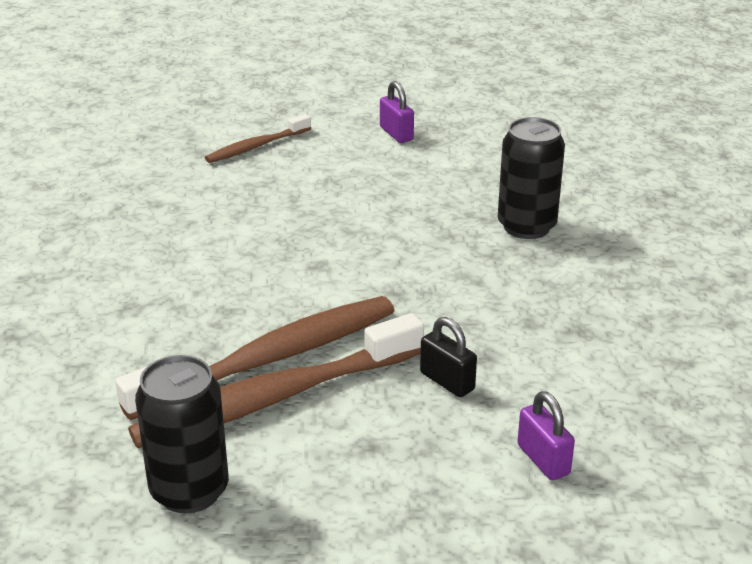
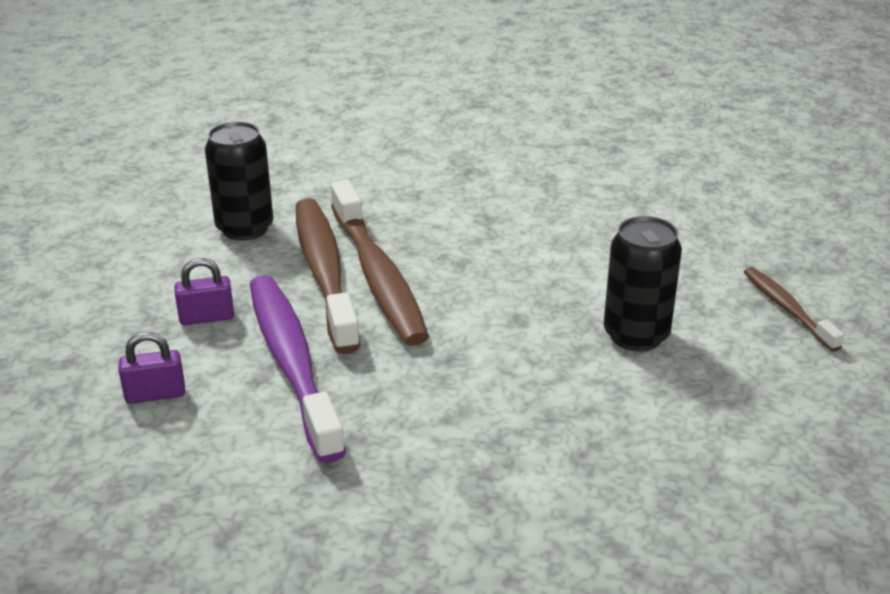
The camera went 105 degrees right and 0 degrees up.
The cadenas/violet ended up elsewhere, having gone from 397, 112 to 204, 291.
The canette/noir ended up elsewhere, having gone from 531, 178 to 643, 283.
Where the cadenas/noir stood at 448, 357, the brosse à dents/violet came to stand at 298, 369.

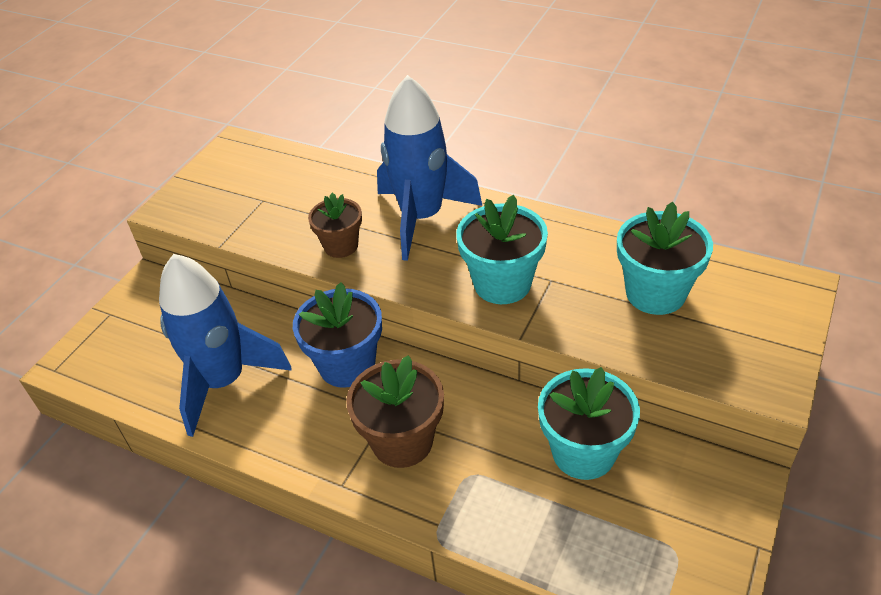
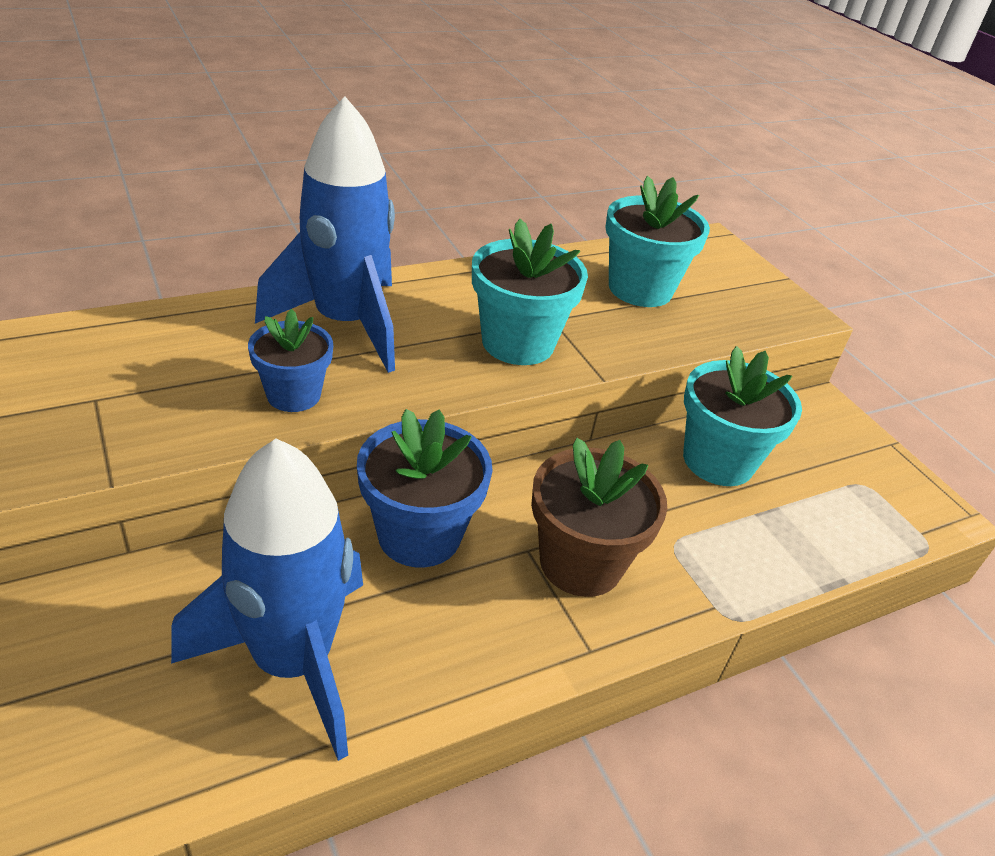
The camera went 60 degrees left and 5 degrees down.
What was the pot de fleurs/marron at 335, 225 turned into the pot de fleurs/bleu at 290, 360.

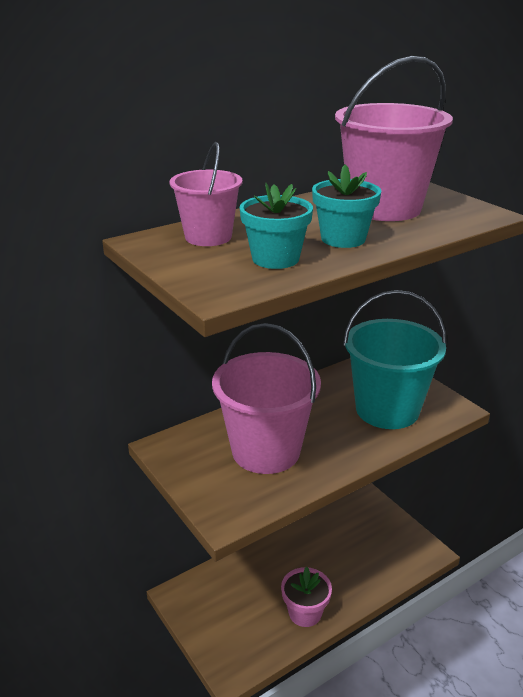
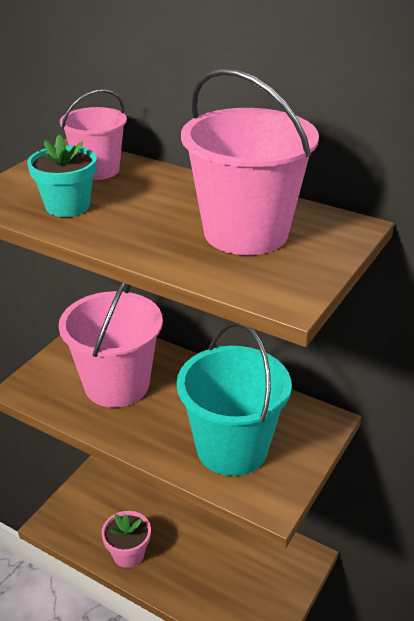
The camera went 65 degrees right and 5 degrees up.
The second view lost the pot de fleurs/turquoise at 346, 206.

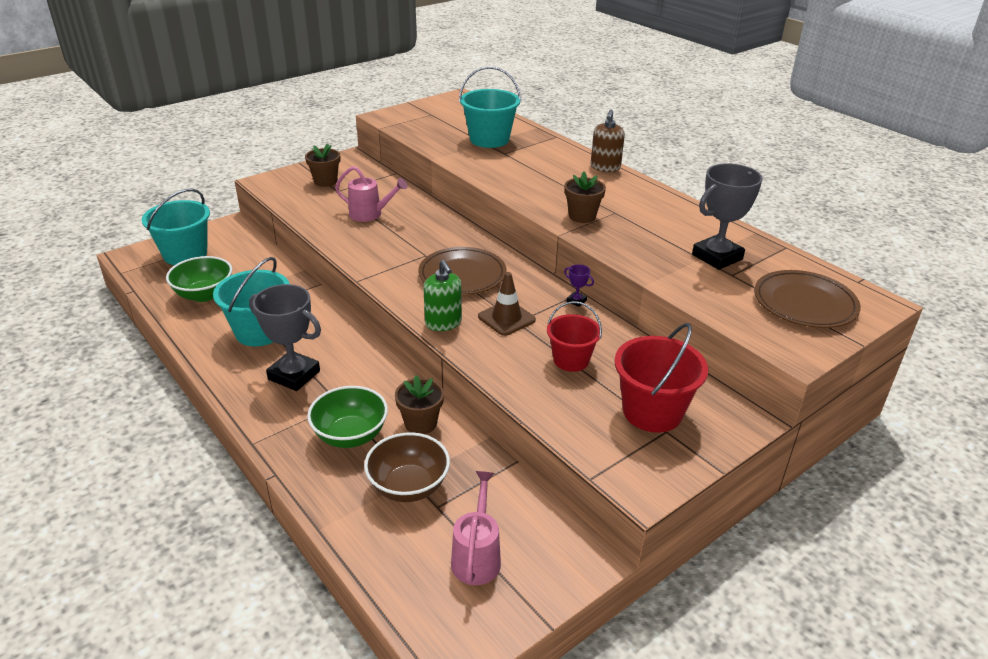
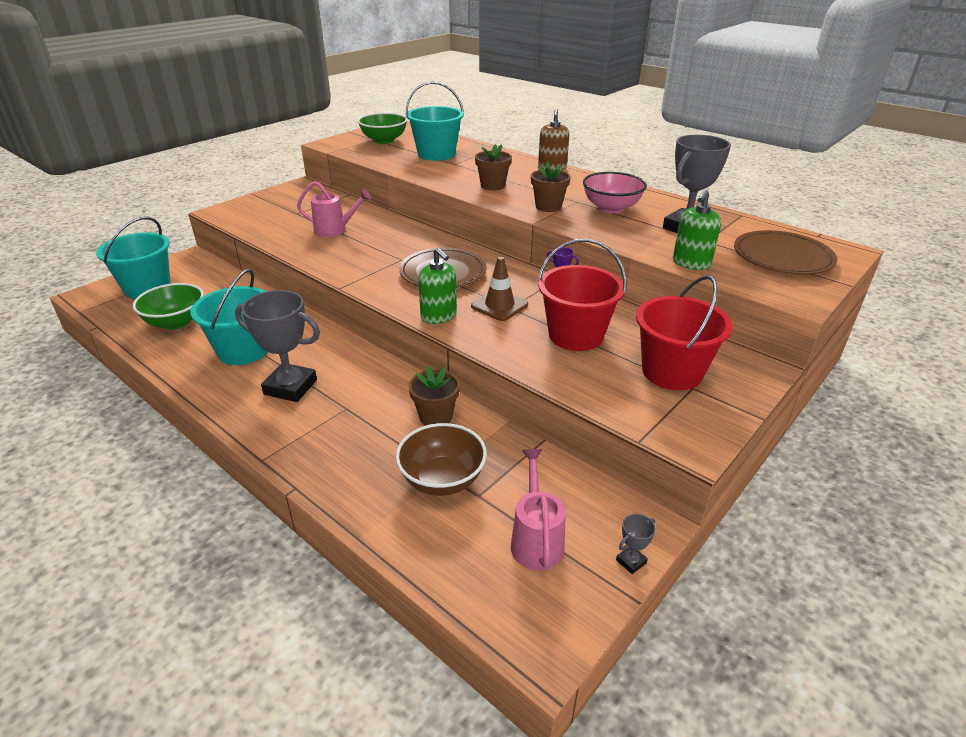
The camera went 10 degrees left and 0 degrees up.
The pot de fleurs/marron ended up elsewhere, having gone from 322, 165 to 493, 167.
The size of the seau/rouge at 574, 336 changed by a factor of 1.53.
The bol/vert ended up elsewhere, having gone from 347, 417 to 382, 128.
The second view gained the bol/rose at 615, 192.
The second view gained the distributeur de savon/vert at 697, 230.
The second view gained the trophée/gris at 636, 544.

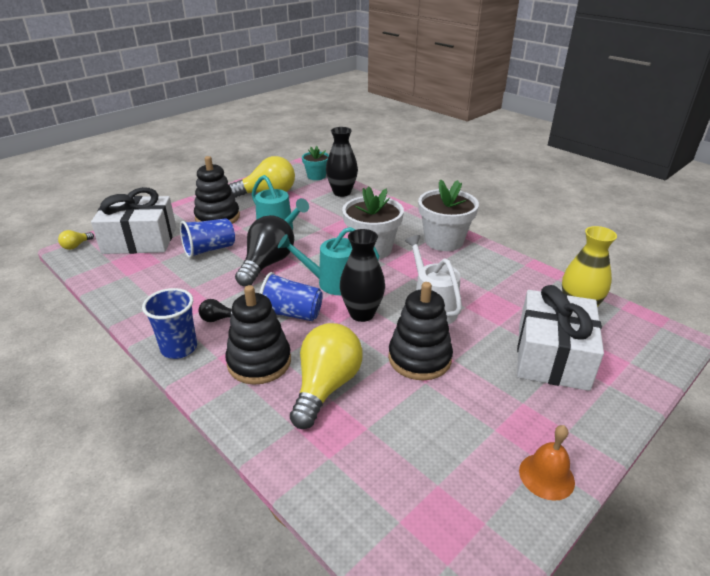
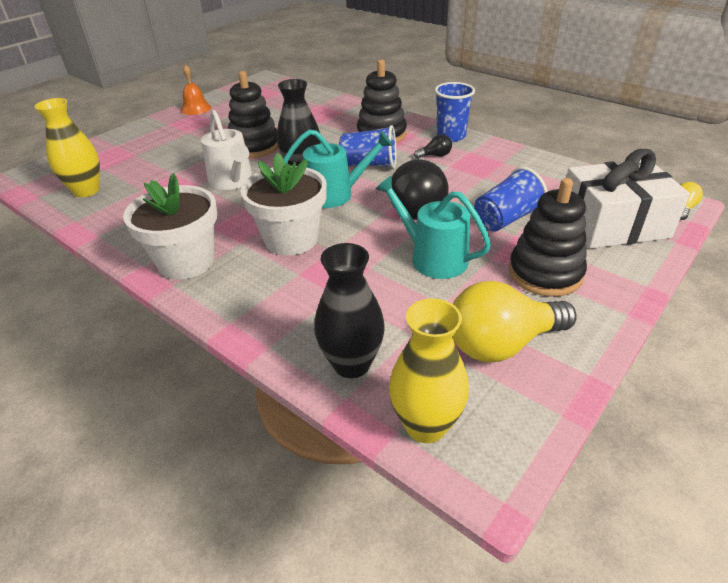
The camera went 175 degrees right and 5 degrees up.
Where the pot de fleurs/turquoise stood at 315, 163, the vase/jaune came to stand at 429, 370.
The second view lost the cadeau/blanc at 560, 338.
The second view lost the ampoule/jaune at 326, 376.

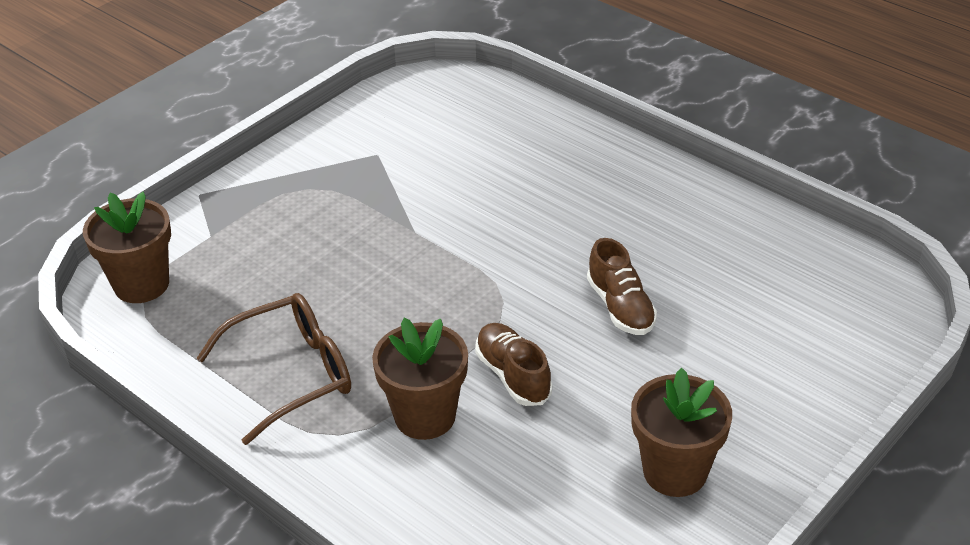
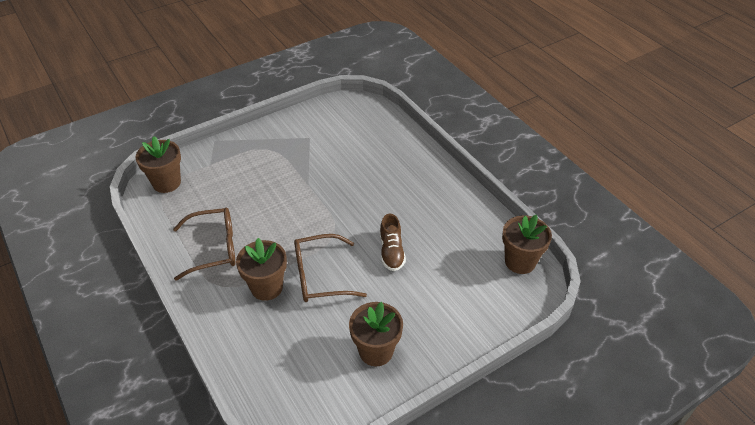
The camera went 15 degrees right and 5 degrees up.
Where the chaussure/marron stood at 513, 364, the lunettes/marron came to stand at 330, 268.
The second view gained the pot de fleurs/marron at 527, 244.

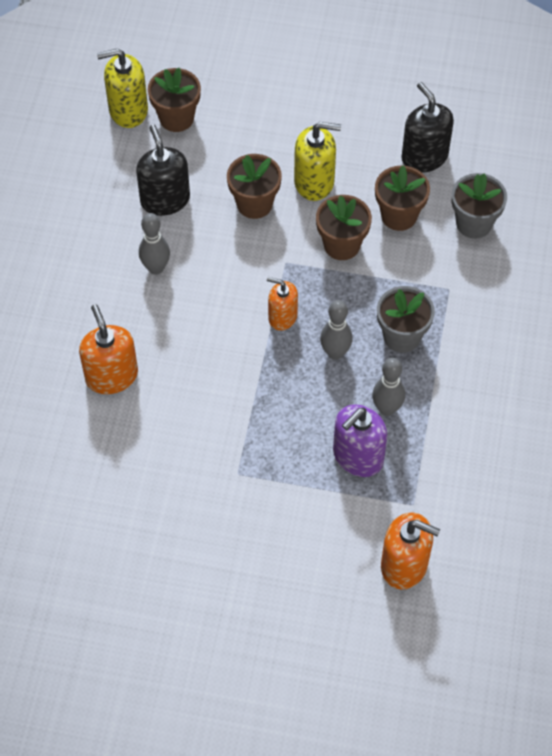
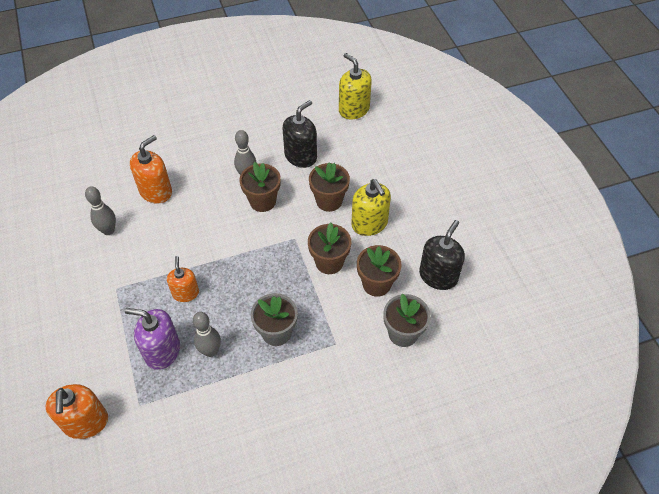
The camera went 60 degrees right and 5 degrees down.
The pot de fleurs/marron ended up elsewhere, having gone from 174, 100 to 260, 187.
The distributeur de savon/orange ended up elsewhere, having gone from 282, 304 to 183, 279.
The quille/gris ended up elsewhere, having gone from 336, 330 to 100, 210.

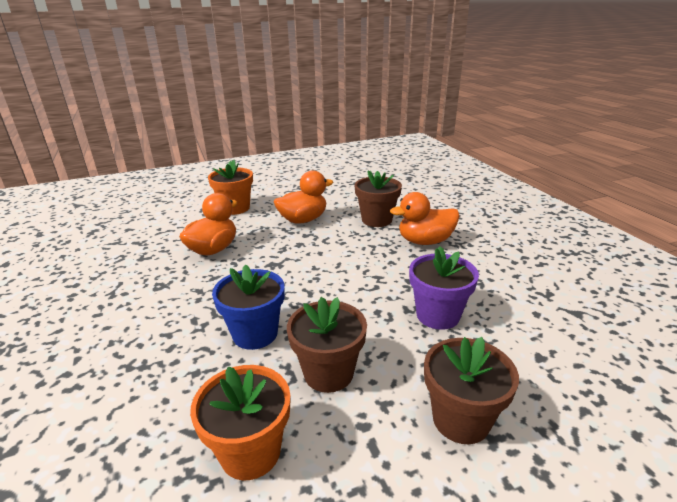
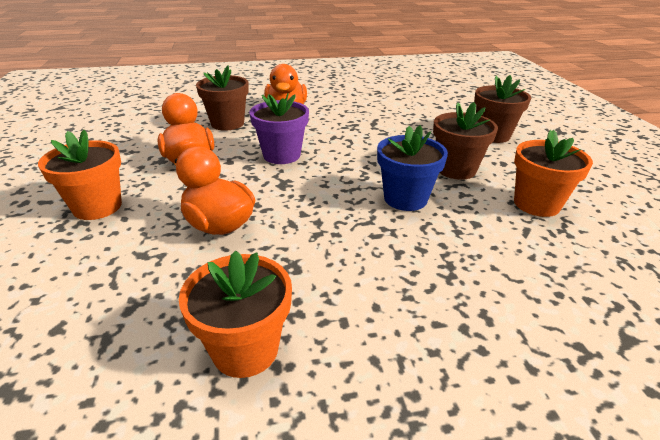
The camera went 80 degrees left and 5 degrees up.
The pot de fleurs/violet ended up elsewhere, having gone from 444, 288 to 279, 128.
The second view gained the pot de fleurs/orange at 235, 314.

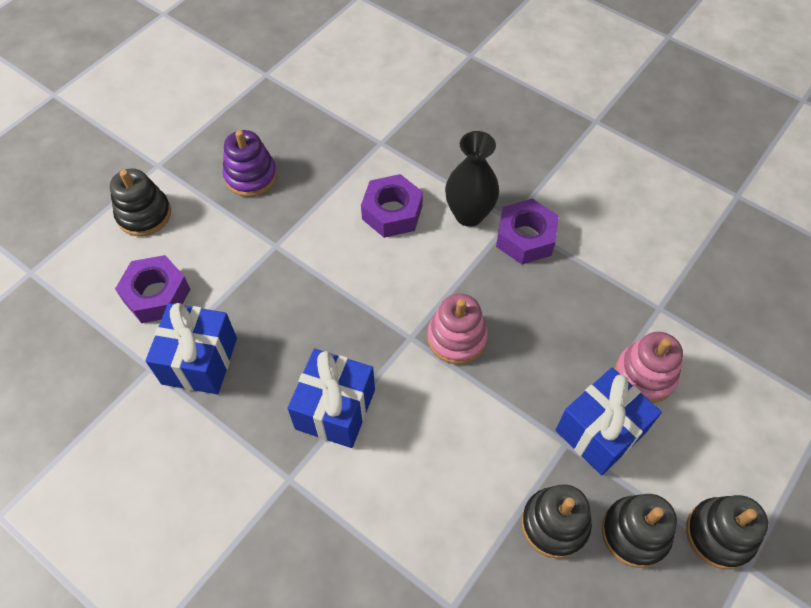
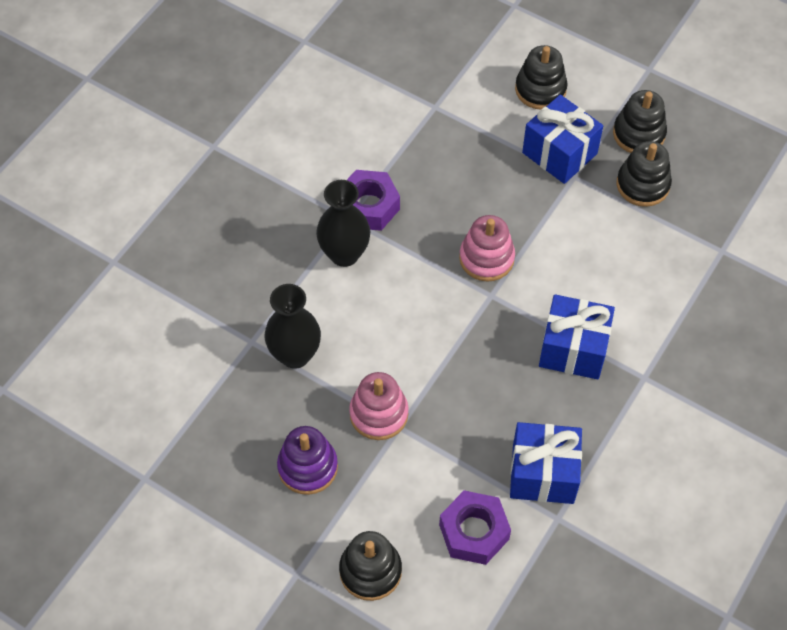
The camera went 95 degrees left and 0 degrees up.
The second view lost the écrou/violet at 392, 206.
The jouet à empiler/rose ended up elsewhere, having gone from 649, 367 to 379, 406.
The jouet à empiler/noir ended up elsewhere, having gone from 727, 532 to 541, 77.
The second view gained the vase/noir at 292, 326.

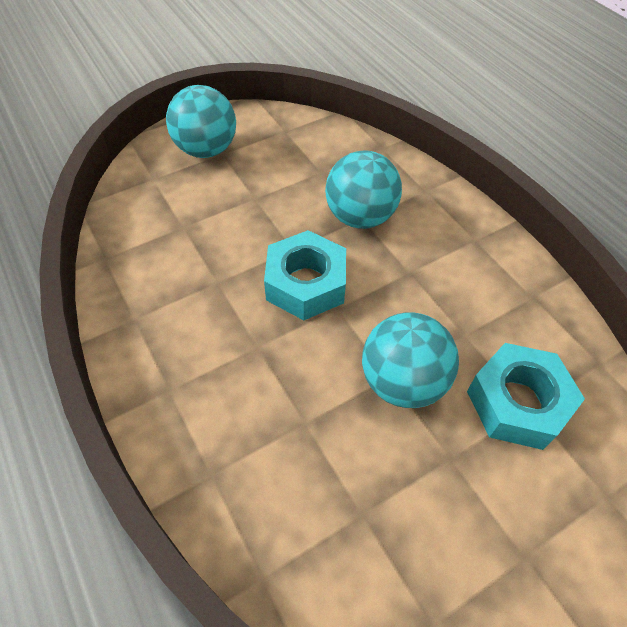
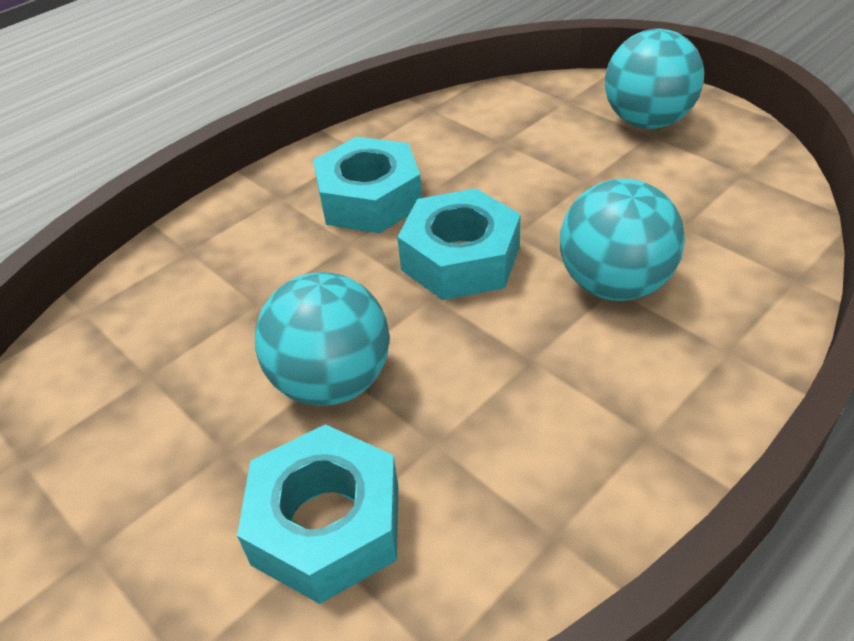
The camera went 80 degrees right and 10 degrees down.
The second view gained the écrou/turquoise at 367, 185.

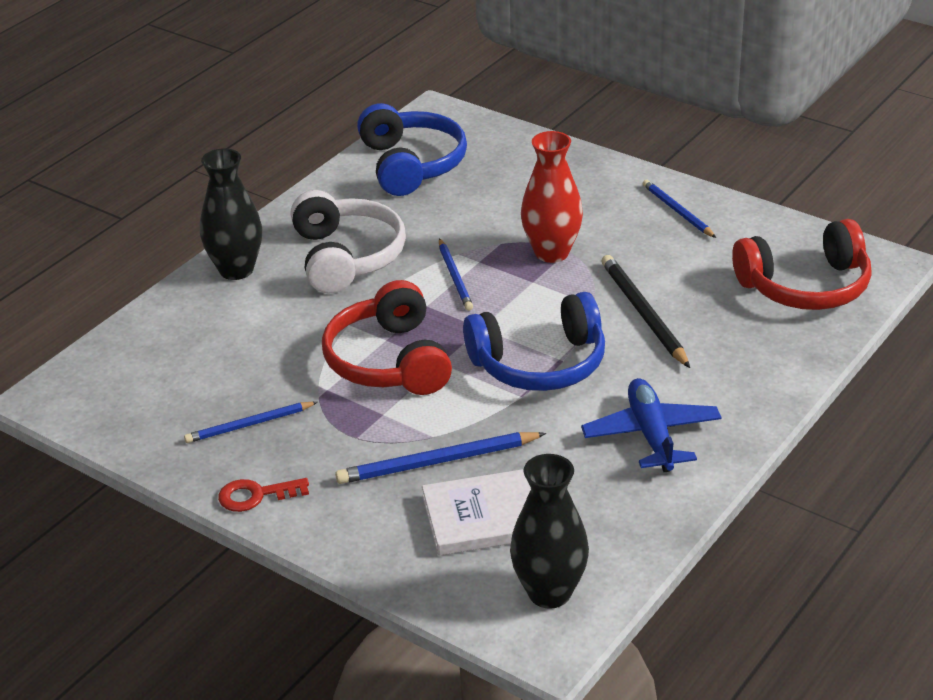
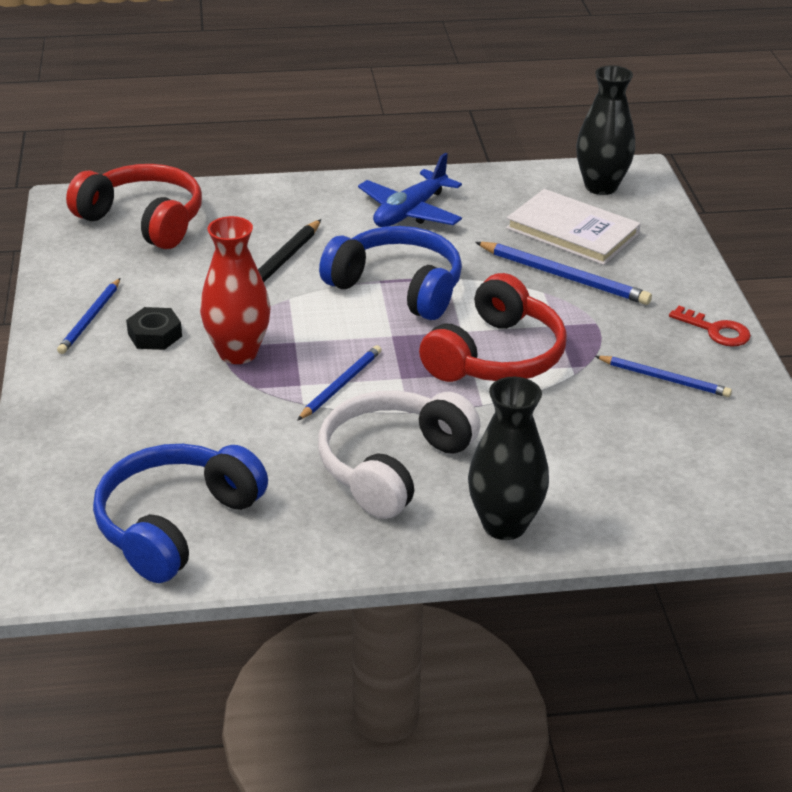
The camera went 135 degrees left and 0 degrees up.
The second view gained the écrou/noir at 154, 328.

